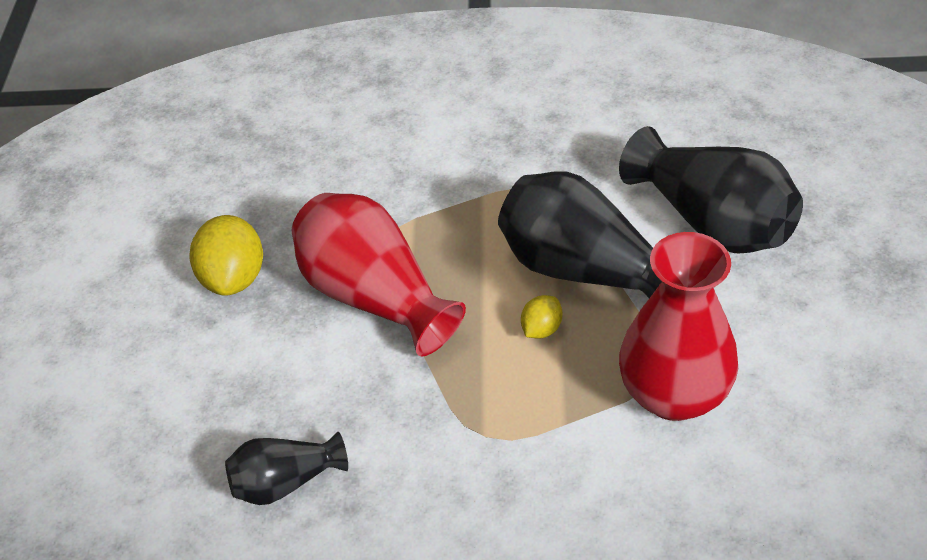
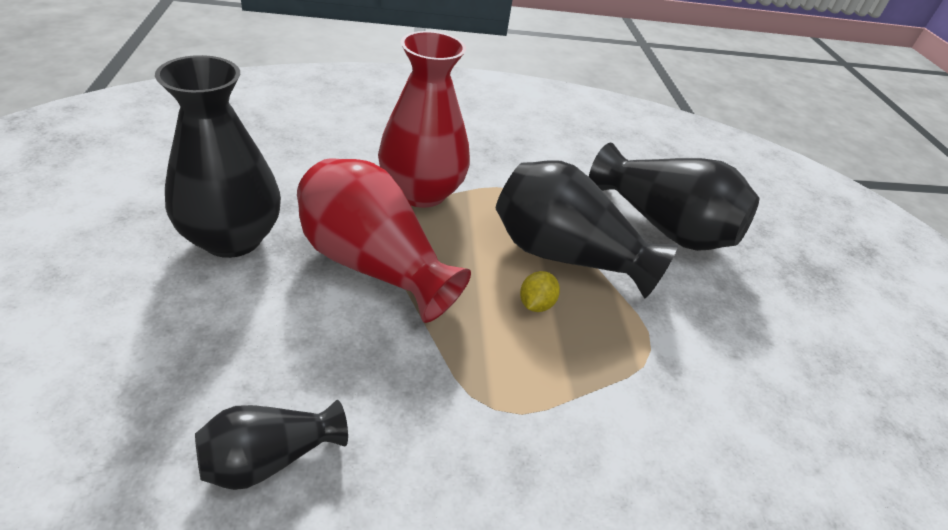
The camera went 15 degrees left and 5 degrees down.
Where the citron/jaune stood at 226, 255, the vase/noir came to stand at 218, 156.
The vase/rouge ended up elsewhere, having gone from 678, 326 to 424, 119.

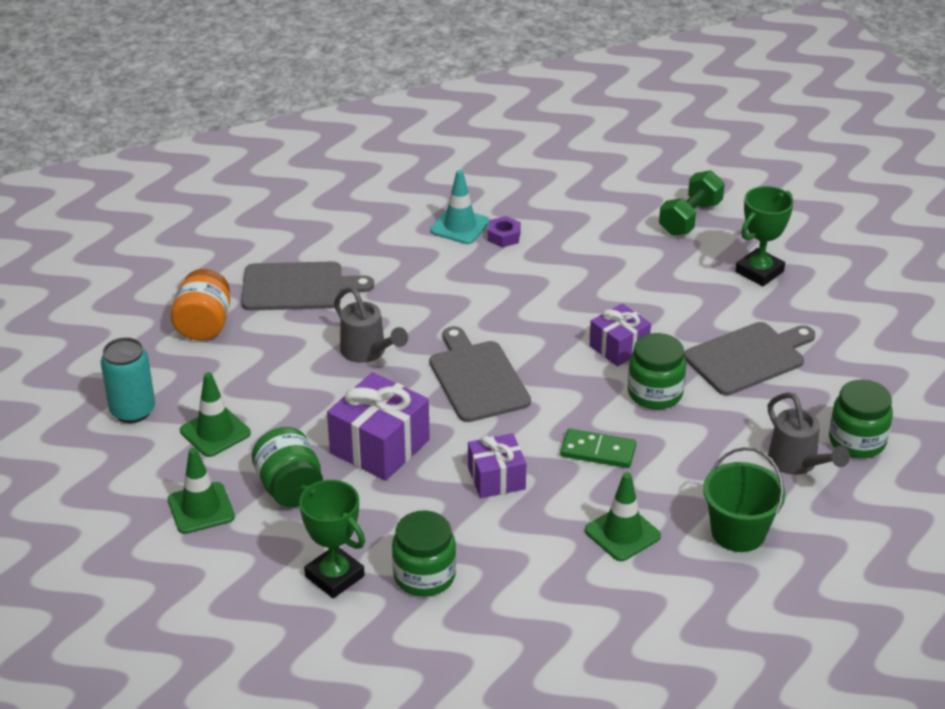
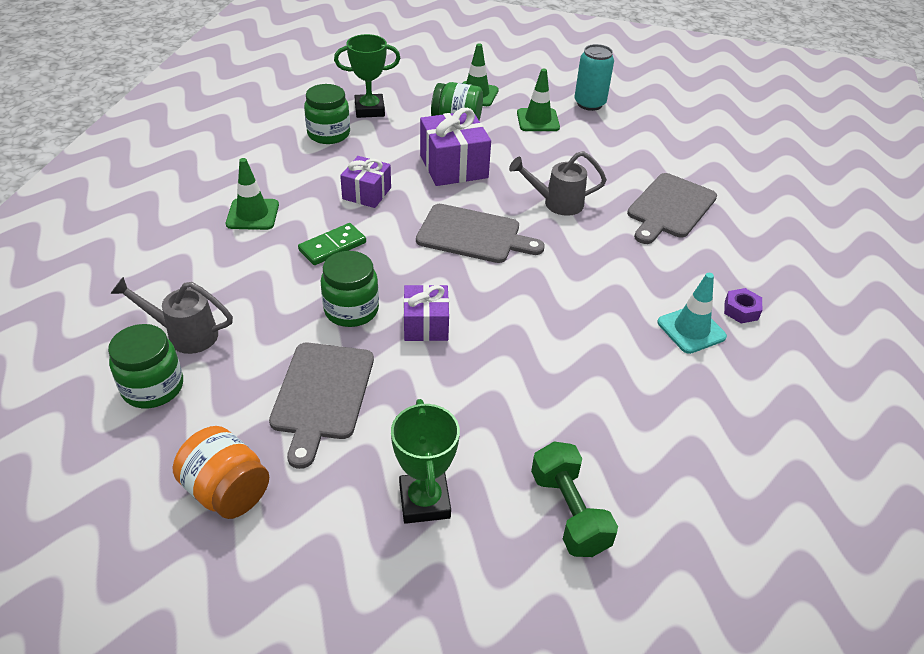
The camera went 125 degrees right and 5 degrees up.
The écrou/violet ended up elsewhere, having gone from 504, 231 to 743, 305.
The bocal/orange ended up elsewhere, having gone from 200, 305 to 221, 472.
The second view lost the seau/vert at 744, 499.

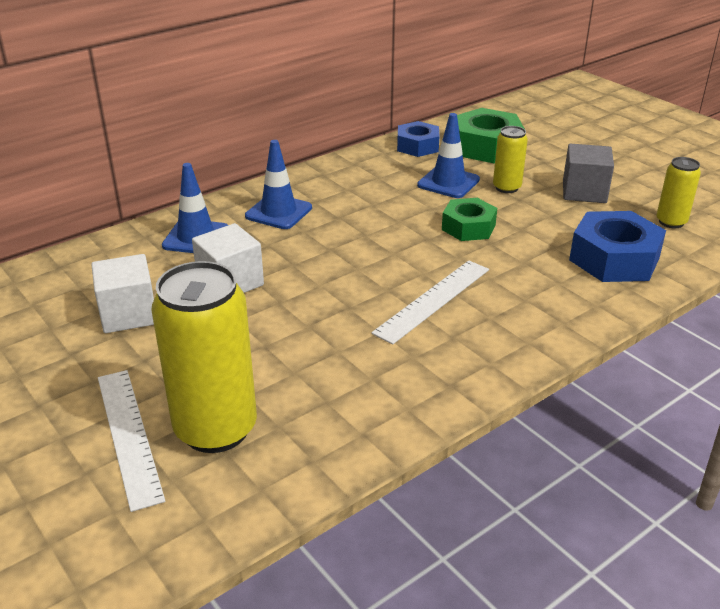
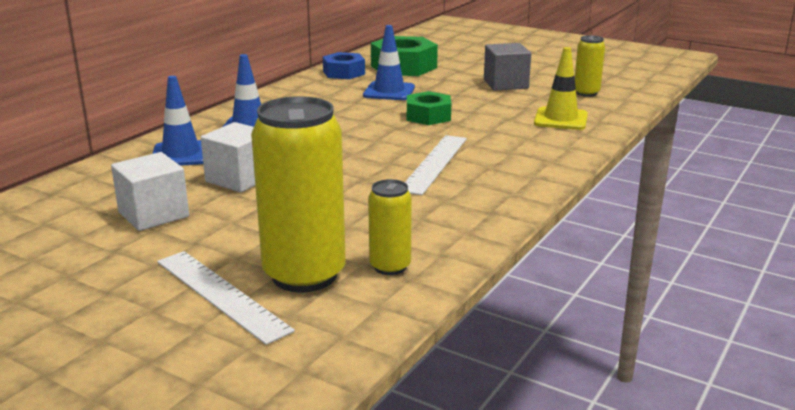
The camera went 20 degrees left and 10 degrees down.
The canette/jaune ended up elsewhere, having gone from 510, 159 to 390, 227.
Where the écrou/bleu stood at 617, 246, the cône de chantier/jaune came to stand at 561, 88.

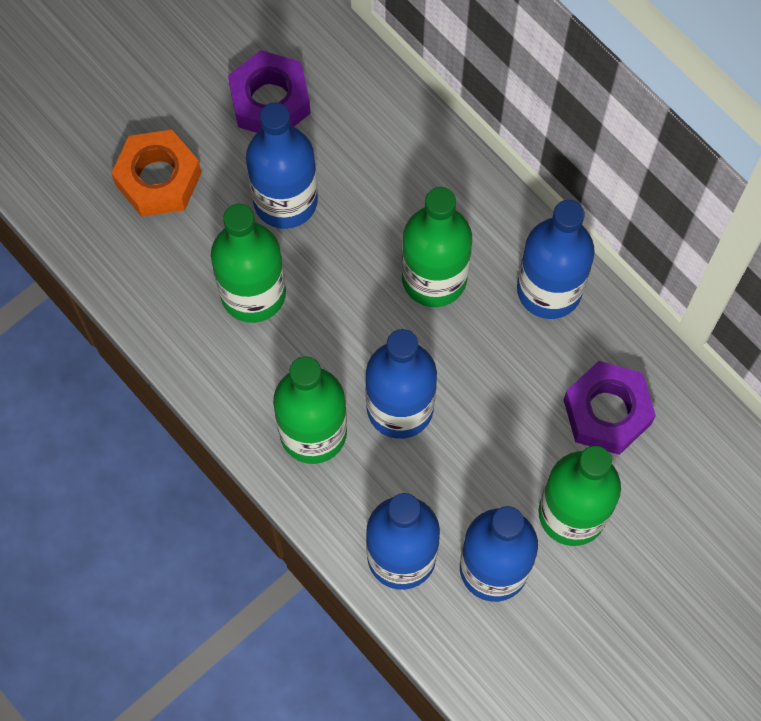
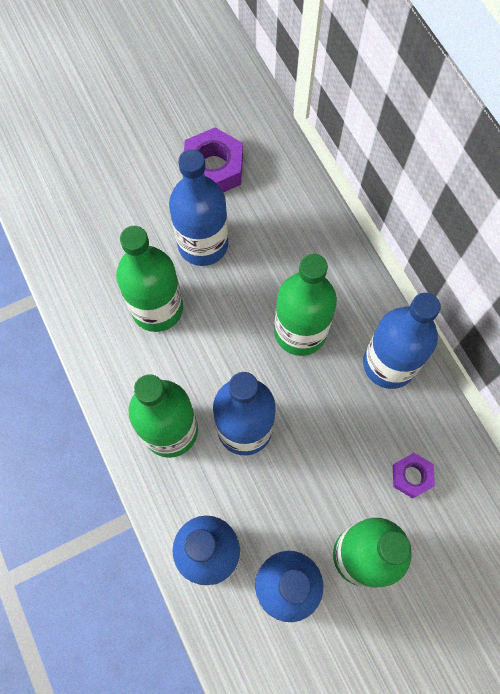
The camera went 15 degrees right and 0 degrees up.
The second view lost the écrou/orange at 156, 173.
The size of the écrou/violet at 610, 408 changed by a factor of 0.57.

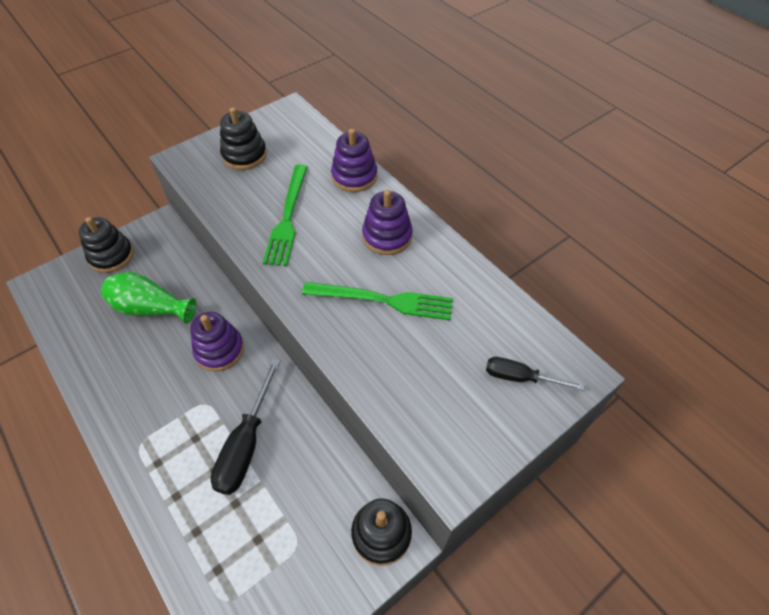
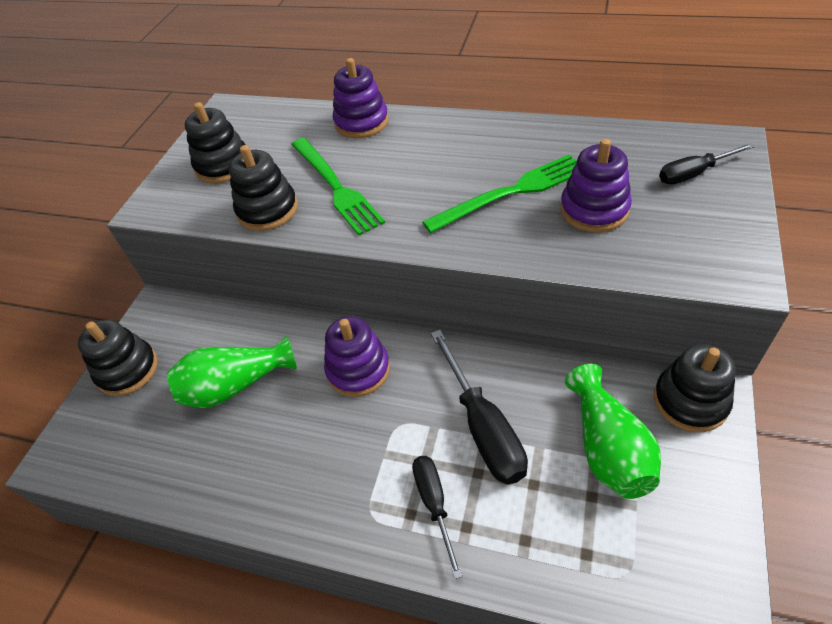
The camera went 30 degrees left and 5 degrees down.
The jouet à empiler/violet ended up elsewhere, having gone from 387, 222 to 596, 185.
The second view gained the jouet à empiler/noir at 263, 188.
The second view gained the vase/vert at 613, 431.
The second view gained the tournevis/noir at 437, 517.

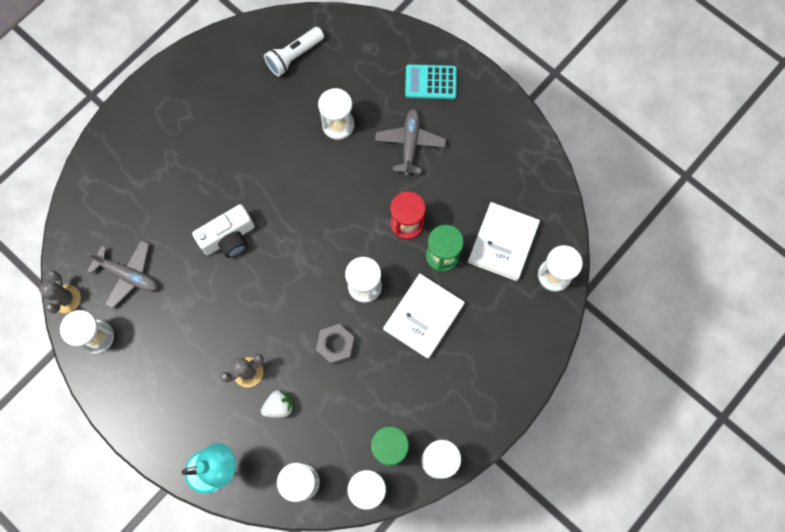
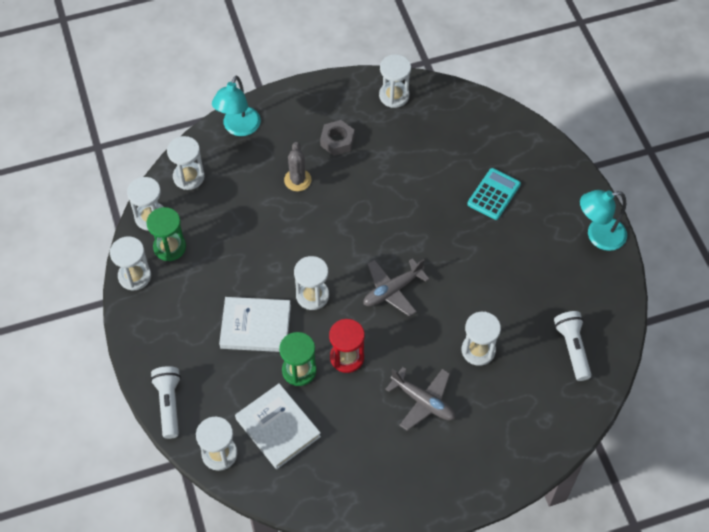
The camera went 120 degrees right and 15 degrees down.
The calculatrice/turquoise ended up elsewhere, having gone from 431, 81 to 494, 194.
The second view lost the appareil photo/blanc at 223, 231.
The avion/gris ended up elsewhere, having gone from 121, 274 to 396, 287.
The second view lost the cactus/gris at 60, 291.
The livre/blanc at 424, 316 ended up facing another way, 60 degrees counterclockwise from before.
The écrou/gris ended up elsewhere, having gone from 335, 344 to 337, 138.
The second view lost the fraise/blanc at 277, 404.
The second view gained the lampe/turquoise at 603, 220.
The second view gained the lampe de poche/blanc at 165, 402.

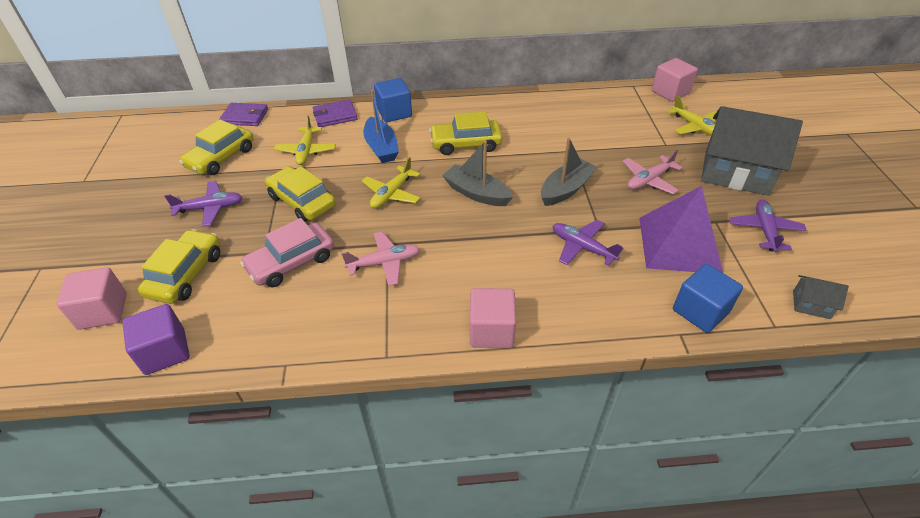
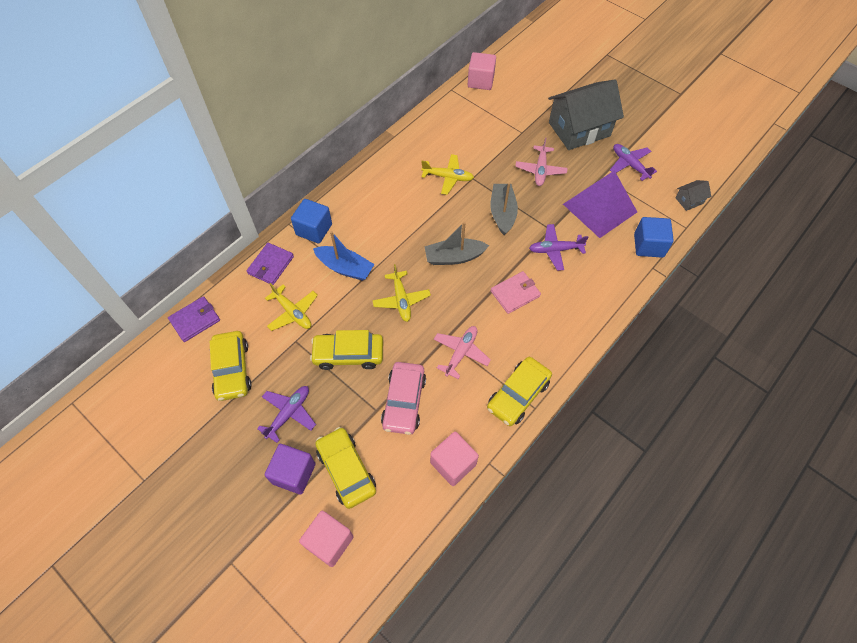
The camera went 45 degrees left and 15 degrees up.
The avion/jaune ended up elsewhere, having gone from 691, 116 to 447, 174.
The voiture/jaune ended up elsewhere, having gone from 466, 133 to 519, 391.
The cube/rose ended up elsewhere, having gone from 493, 318 to 454, 459.
The cube/violet ended up elsewhere, having gone from 156, 339 to 290, 469.
The second view gained the portefeuille/rose at 516, 292.

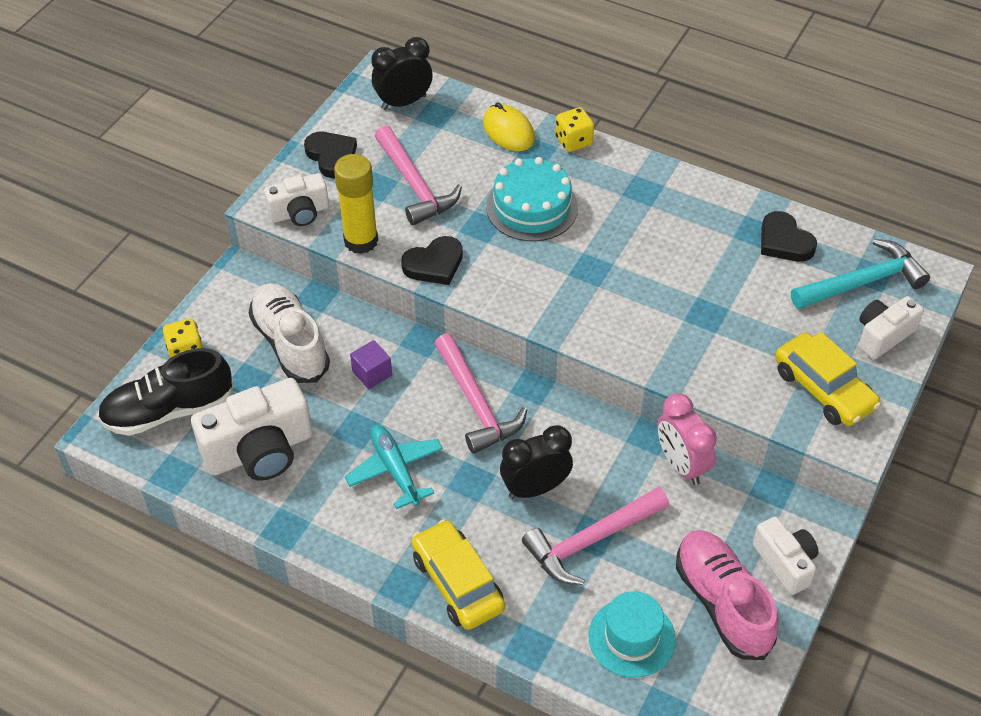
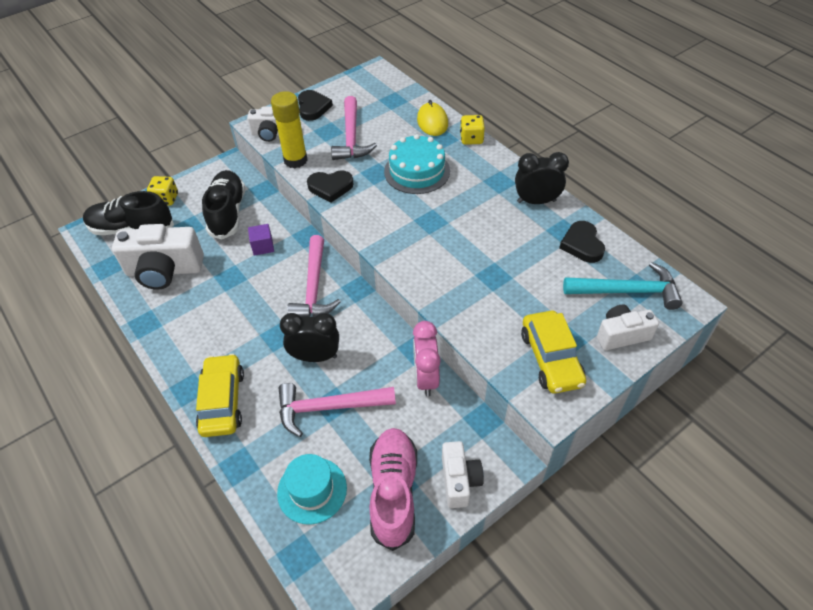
The camera went 25 degrees right and 0 degrees up.
The réveil/noir ended up elsewhere, having gone from 402, 73 to 542, 178.
What was the chaussure/blanc at 289, 333 turned into the chaussure/noir at 223, 205.
The second view lost the avion/turquoise at 394, 467.

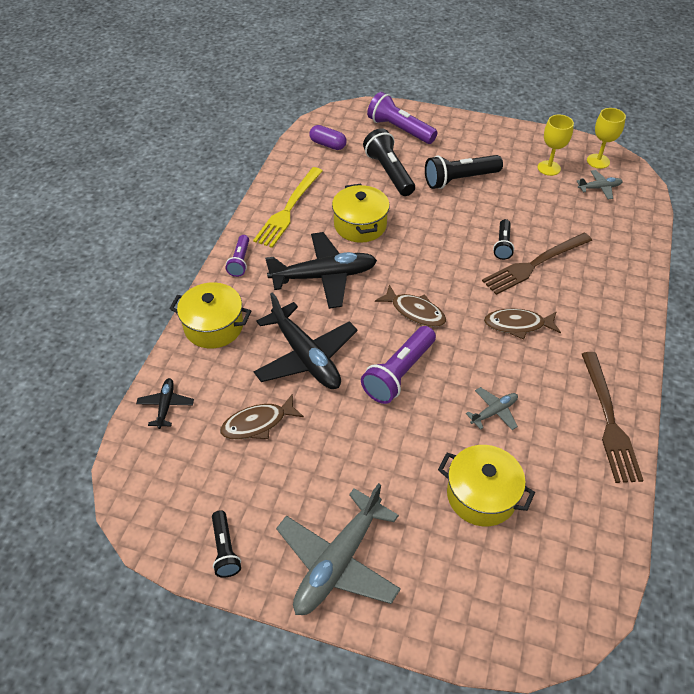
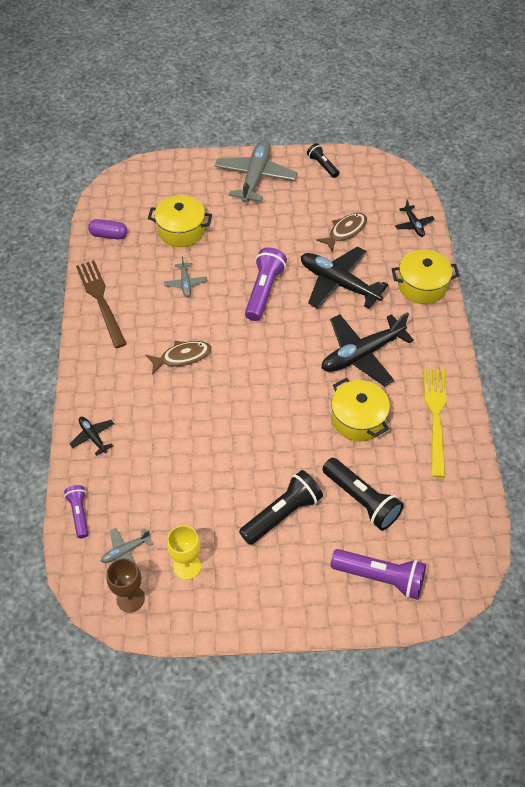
The camera went 160 degrees right and 5 degrees up.
What was the verre à pied/jaune at 606, 138 turned into the verre à pied/marron at 126, 585.
The gélule/violet ended up elsewhere, having gone from 328, 137 to 107, 229.
The second view lost the lampe de poche/noir at 503, 239.
The second view lost the fourchette/marron at 537, 264.
The lampe de poche/violet ended up elsewhere, having gone from 237, 256 to 76, 511.
The second view lost the poisson/marron at 410, 305.
The avion/gris at 492, 408 ended up facing another way, 45 degrees counterclockwise from before.
The second view gained the avion/noir at 92, 436.

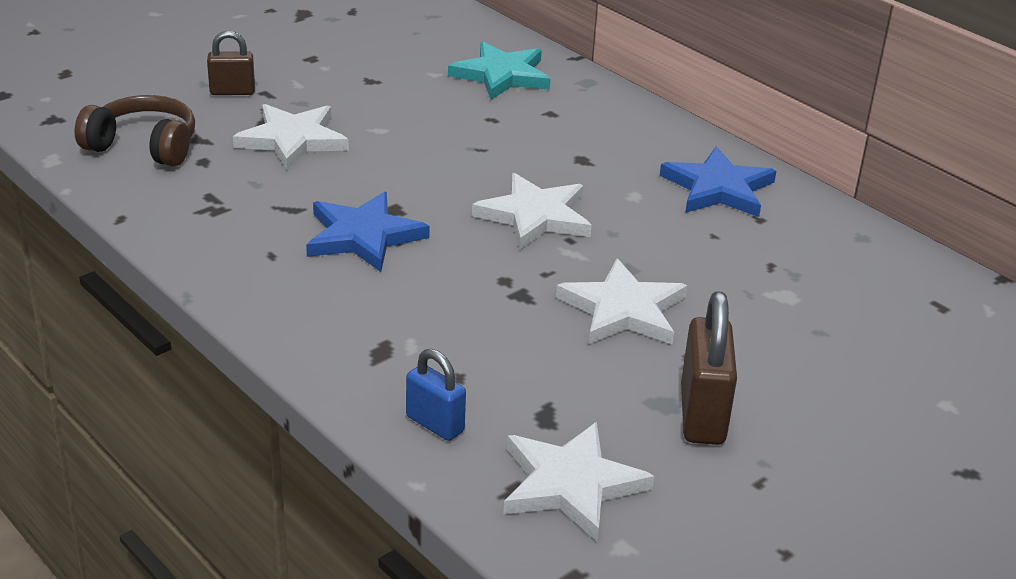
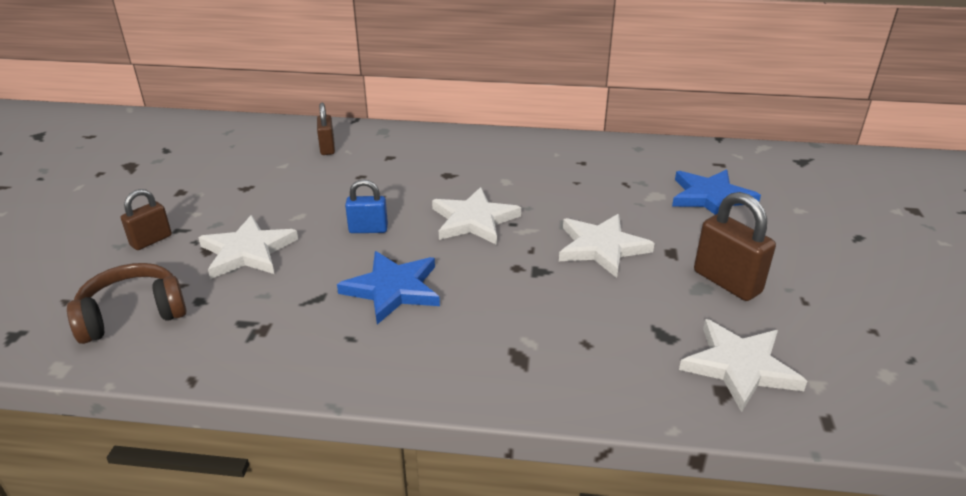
The camera went 40 degrees left and 0 degrees up.
Where the étoile/turquoise stood at 499, 70, the cadenas/marron came to stand at 326, 129.
The étoile/bleu ended up elsewhere, having gone from 718, 181 to 716, 192.
The cadenas/bleu ended up elsewhere, having gone from 436, 395 to 366, 206.

